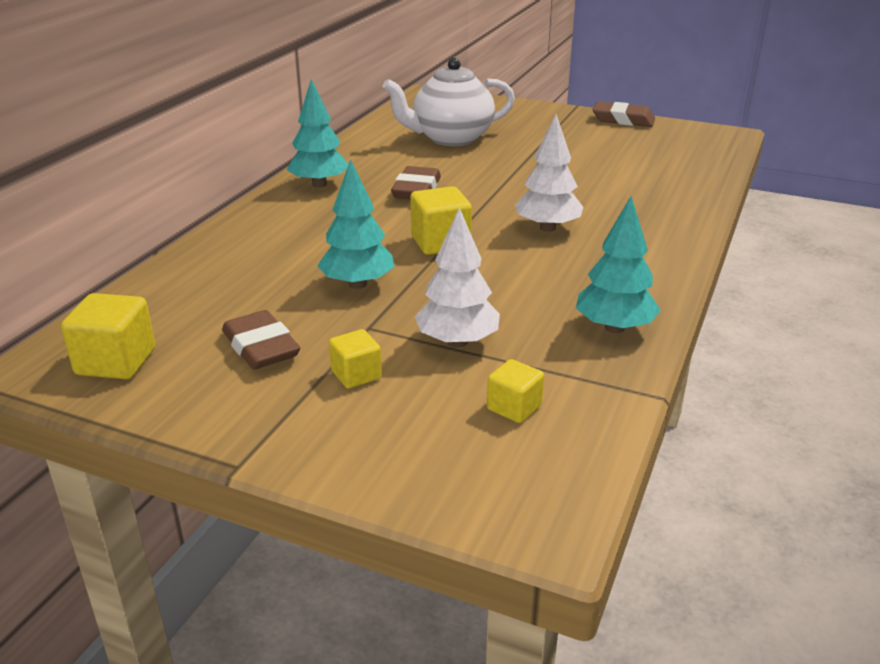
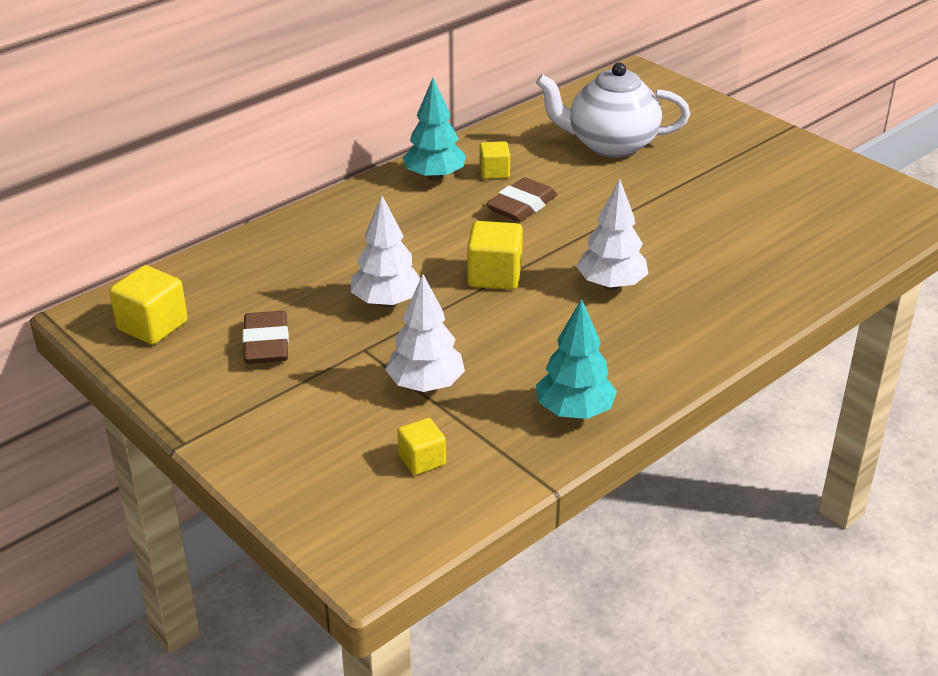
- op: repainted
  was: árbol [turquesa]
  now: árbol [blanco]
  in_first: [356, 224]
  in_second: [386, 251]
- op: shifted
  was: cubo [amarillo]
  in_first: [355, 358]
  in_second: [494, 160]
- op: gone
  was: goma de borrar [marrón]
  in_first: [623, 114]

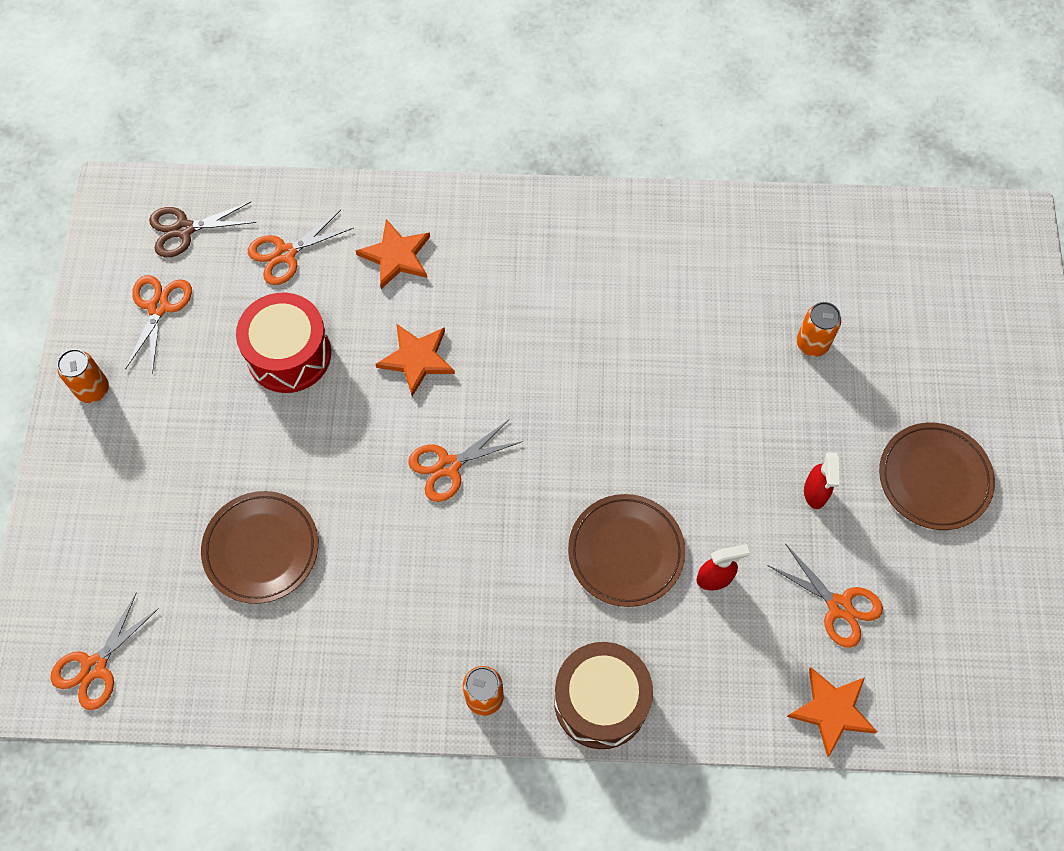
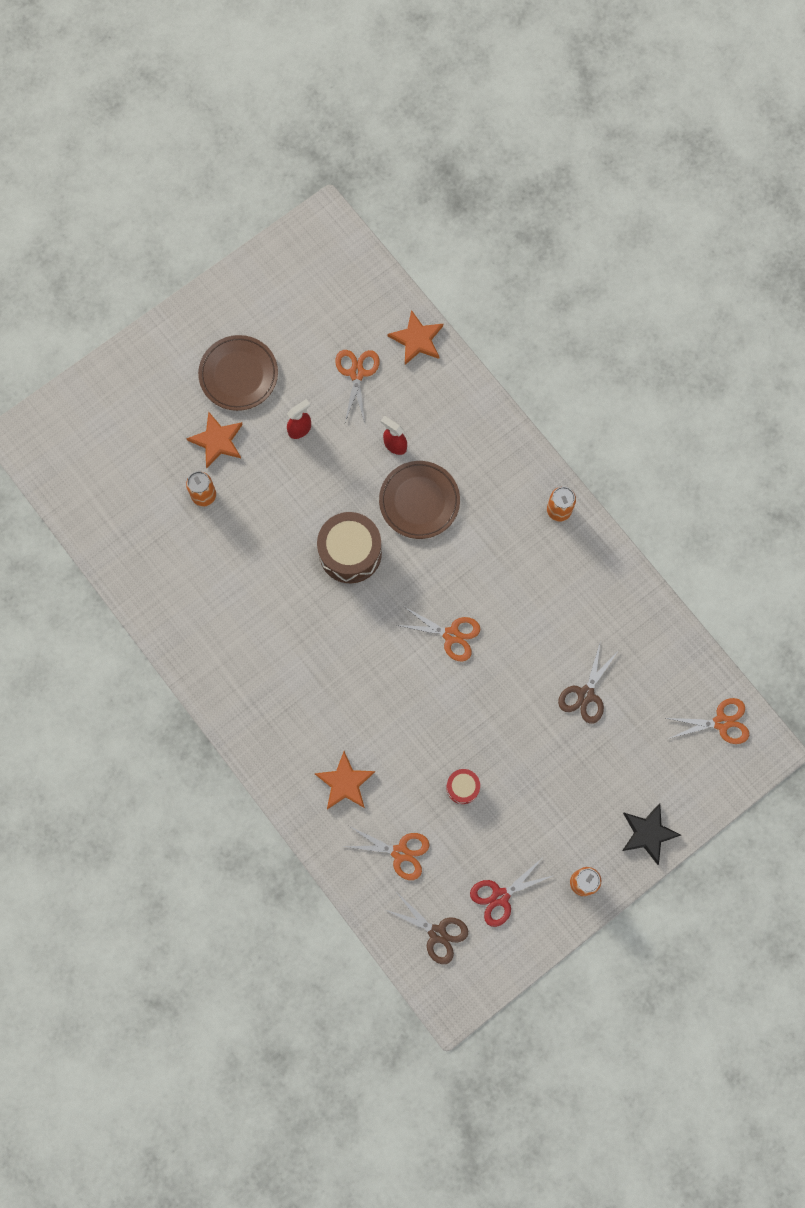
- op: shifted
  was: estrella [naranja]
  in_first: [415, 360]
  in_second: [214, 440]
- op: shifted
  was: tambor [marrón]
  in_first: [603, 695]
  in_second: [349, 547]
- op: scaled
  was: tambor [rojo]
  in_first: [283, 343]
  in_second: [463, 786]
  ratio: 0.51
- op: repainted
  was: tijeras [naranja]
  now: tijeras [rojo]
  in_first: [158, 324]
  in_second: [512, 892]
- op: swapped
  was: plato [marrón]
  now: tijeras [marrón]
  in_first: [259, 547]
  in_second: [588, 684]
- op: new
  now: estrella [negro]
  in_second: [651, 834]

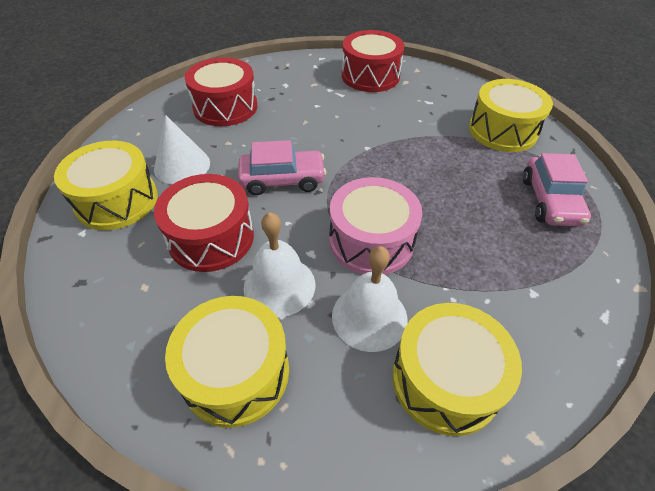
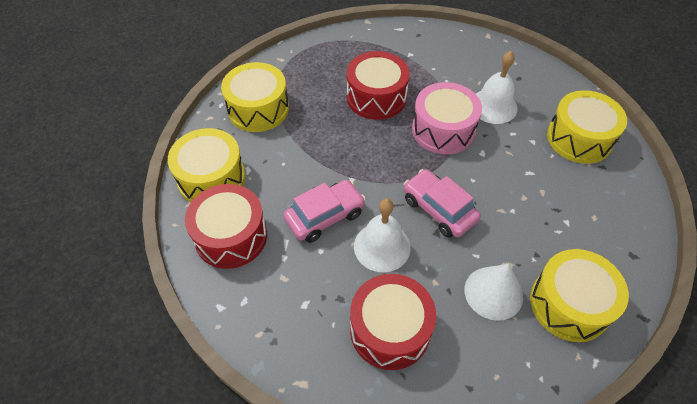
- op: shifted
  was: tambor [amarillo]
  in_first: [457, 369]
  in_second: [206, 165]
- op: shifted
  was: coche [rosa]
  in_first: [557, 189]
  in_second: [324, 211]
- op: shifted
  was: tambor [rojo]
  in_first: [204, 223]
  in_second: [378, 85]
- op: shifted
  was: campana [blanco]
  in_first: [279, 264]
  in_second: [382, 235]

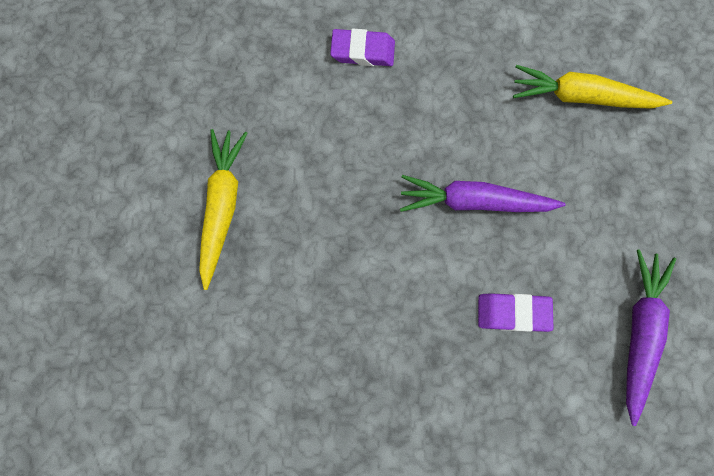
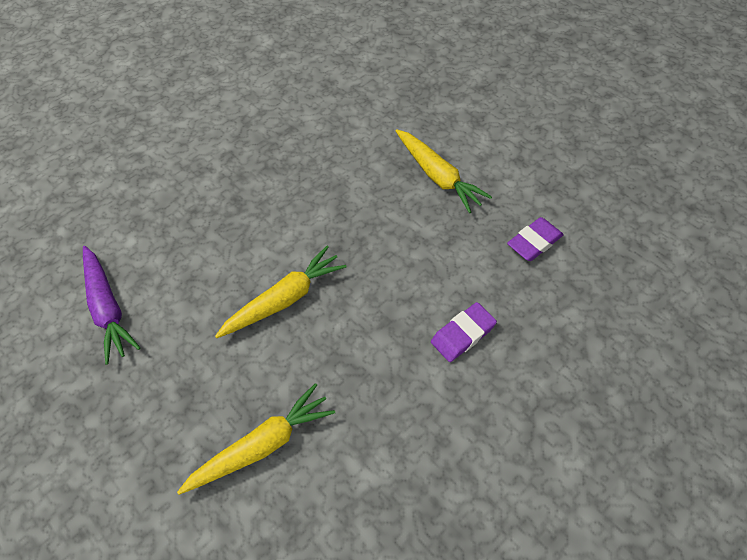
- op: repainted
  was: zanahoria [morado]
  now: zanahoria [amarillo]
  in_first: [483, 193]
  in_second: [281, 292]
- op: shifted
  was: goma de borrar [morado]
  in_first: [516, 312]
  in_second: [535, 239]

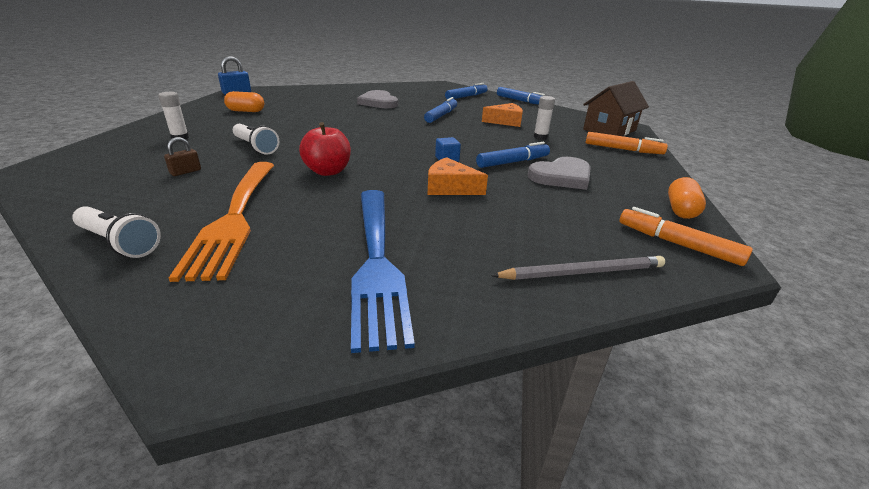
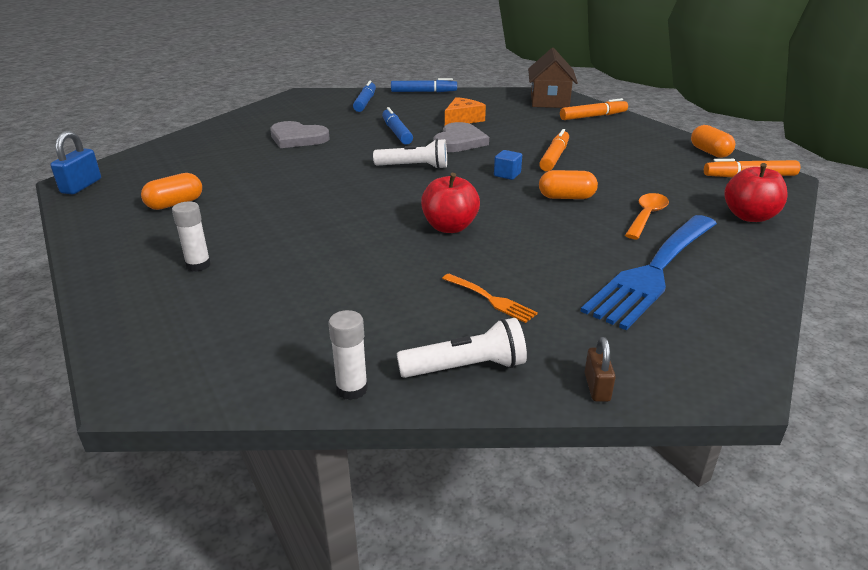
- op: shifted
  was: barra de pegamento [blanco]
  in_first: [544, 118]
  in_second: [348, 355]
- op: shifted
  was: lámpara de mano [blanco]
  in_first: [256, 139]
  in_second: [410, 154]
- op: shifted
  was: corazón [gris]
  in_first: [559, 173]
  in_second: [461, 137]
- op: scaled
  was: tenedor [naranja]
  in_first: [221, 222]
  in_second: [490, 298]
  ratio: 0.42
- op: repainted
  was: rotulador [azul]
  now: rotulador [naranja]
  in_first: [513, 155]
  in_second: [554, 150]
- op: swapped
  was: queso [naranja]
  now: cápsula [naranja]
  in_first: [458, 176]
  in_second: [568, 184]
- op: rotated
  was: tenedor [azul]
  in_first: [383, 271]
  in_second: [648, 272]
  clockwise: 90
- op: shifted
  was: candado [marrón]
  in_first: [182, 156]
  in_second: [600, 369]
- op: new
  now: cuchara [naranja]
  in_second: [647, 216]
- op: swapped
  was: lápiz [gris]
  now: manzana [rojo]
  in_first: [578, 268]
  in_second: [756, 192]

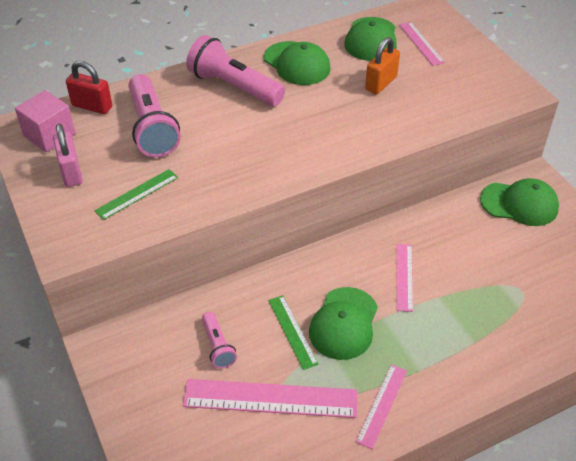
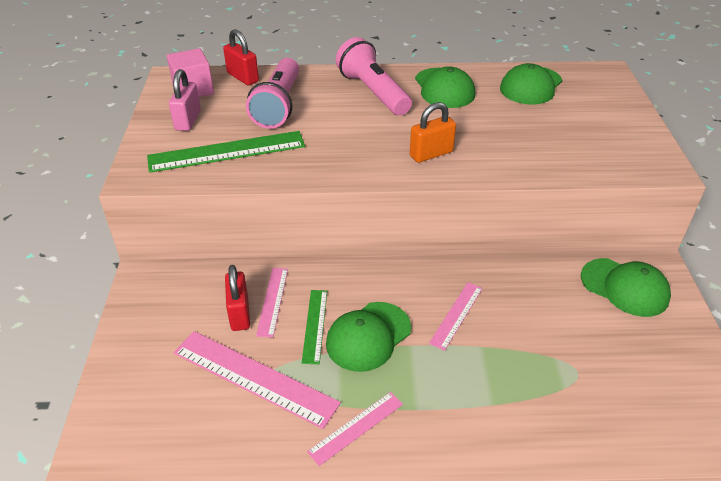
- op: scaled
  was: regla [verde]
  in_first: [136, 194]
  in_second: [226, 152]
  ratio: 1.78
- op: swapped
  was: lámpara de mano [rosa]
  now: candado [rojo]
  in_first: [219, 340]
  in_second: [237, 298]
- op: shifted
  was: regla [rosa]
  in_first: [422, 44]
  in_second: [272, 303]
- op: shifted
  was: candado [naranja]
  in_first: [382, 65]
  in_second: [433, 132]

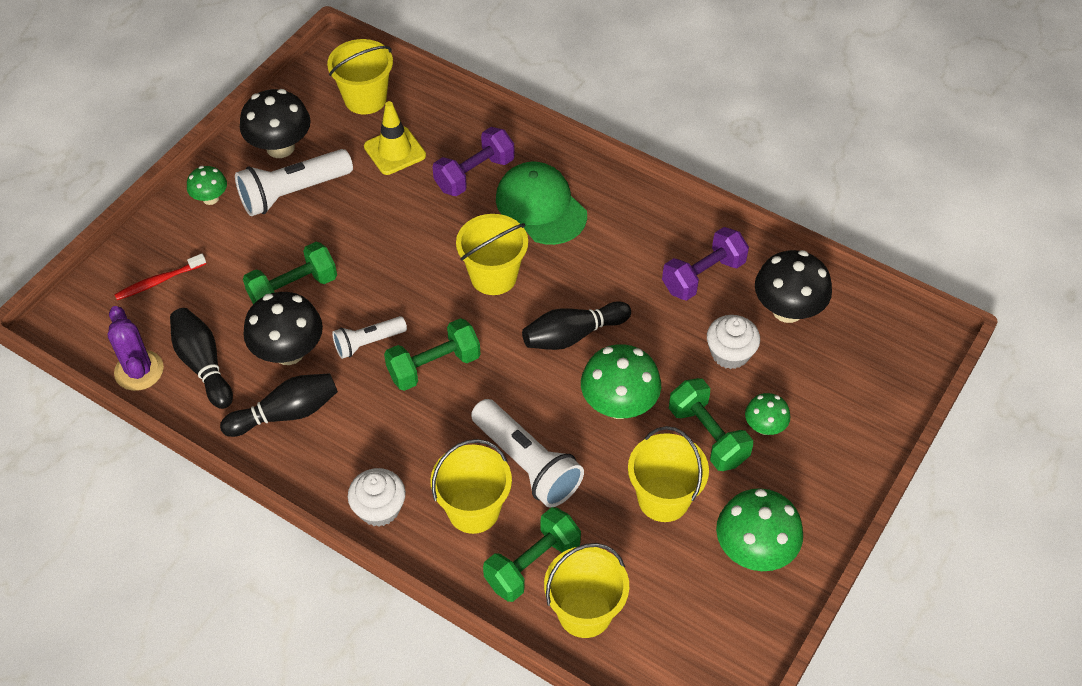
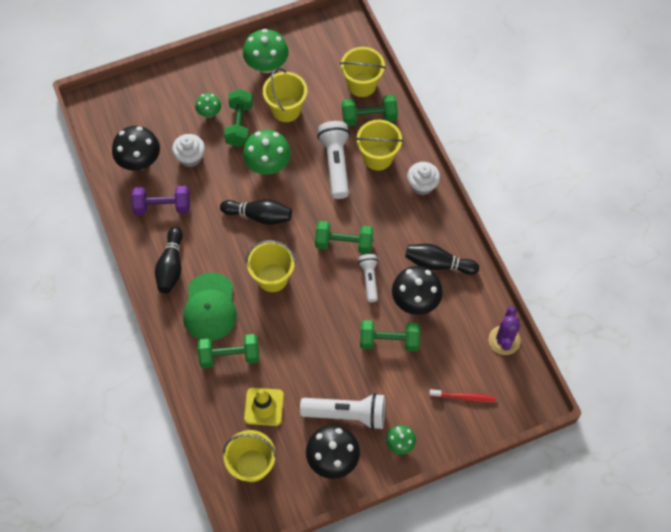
- op: shifted
  was: bolo [negro]
  in_first: [201, 358]
  in_second: [169, 259]
- op: repainted
  was: mancuerna [morado]
  now: mancuerna [verde]
  in_first: [474, 161]
  in_second: [228, 351]
- op: rotated
  was: lámpara de mano [blanco]
  in_first: [369, 337]
  in_second: [368, 278]
  clockwise: -105

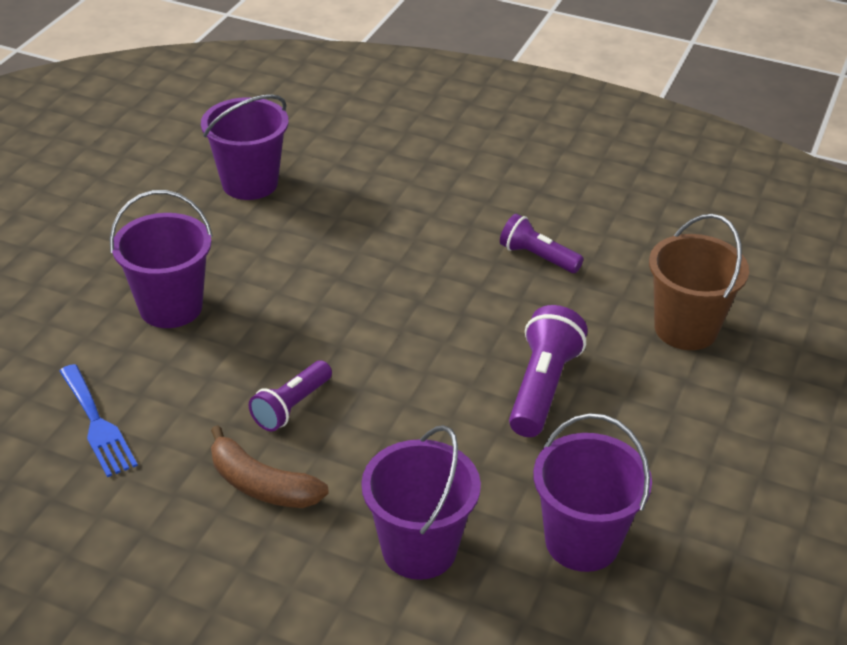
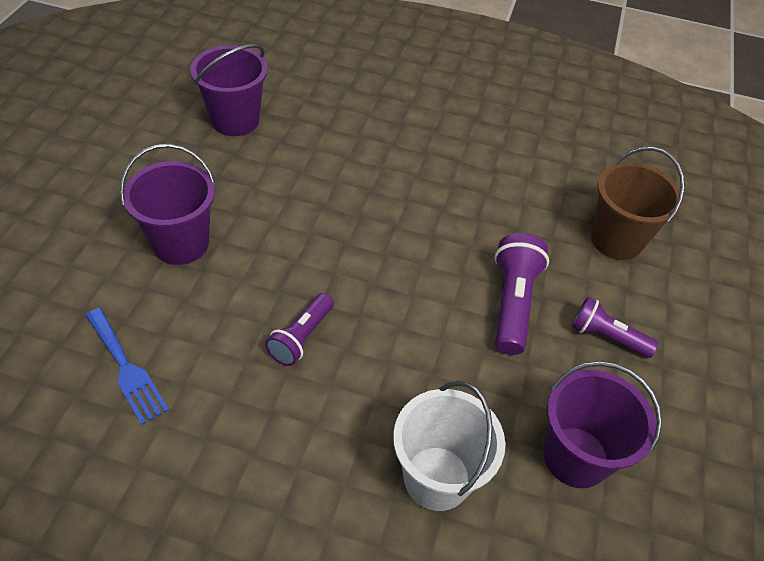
- op: repainted
  was: balde [morado]
  now: balde [blanco]
  in_first: [421, 502]
  in_second: [449, 446]
- op: shifted
  was: lámpara de mano [morado]
  in_first: [542, 243]
  in_second: [615, 327]
- op: gone
  was: plátano [marrón]
  in_first: [270, 466]

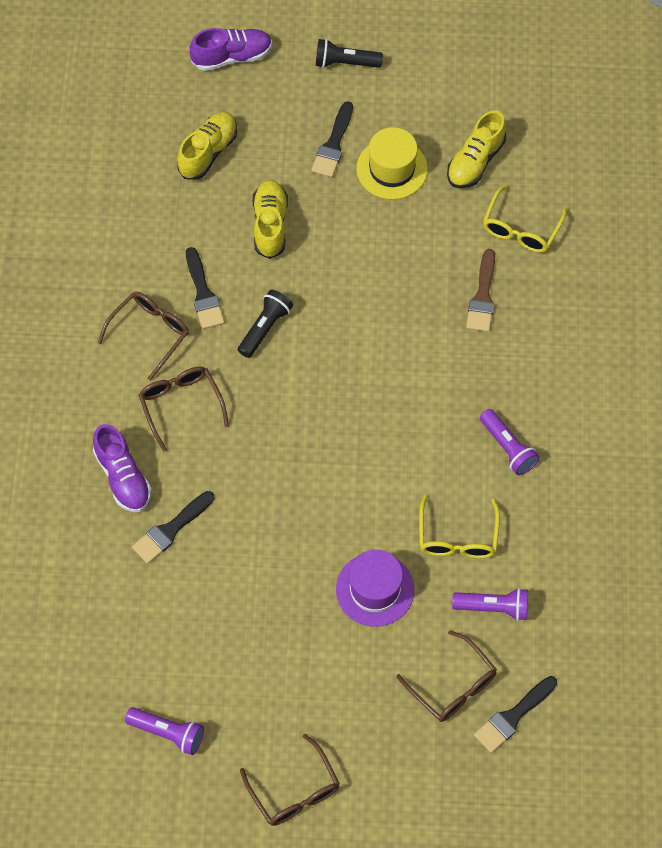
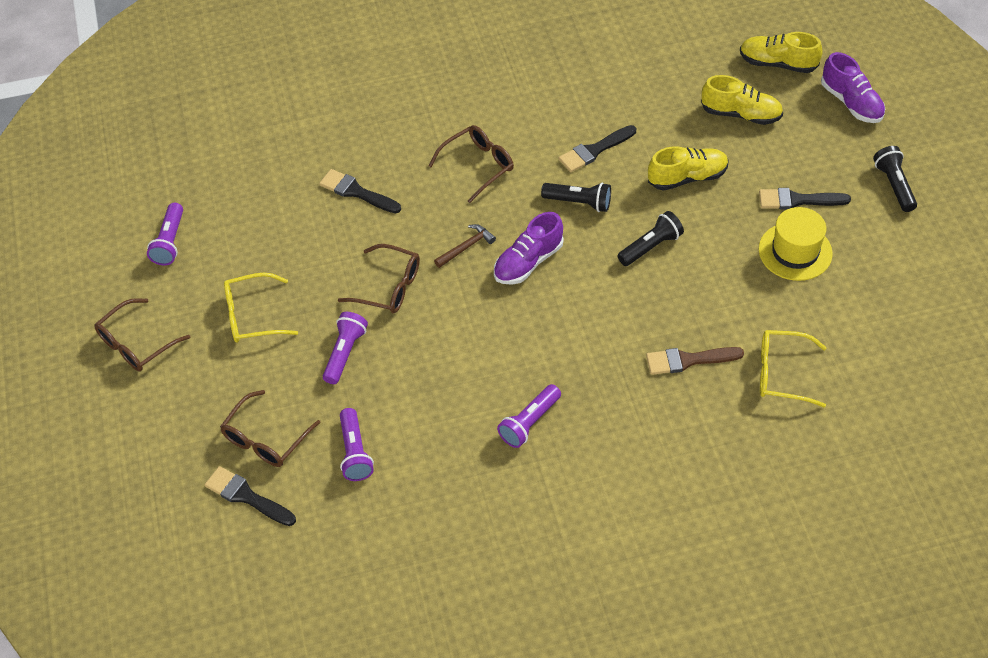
- op: shifted
  was: gafas [amarillo]
  in_first: [459, 526]
  in_second: [261, 308]
- op: swapped
  was: sombrero [morado]
  now: lámpara de mano [morado]
  in_first: [375, 588]
  in_second: [345, 348]
- op: shifted
  was: gafas [marrón]
  in_first: [143, 336]
  in_second: [379, 279]
- op: new
  now: martillo [marrón]
  in_second: [465, 246]
- op: shifted
  was: zapato [morado]
  in_first: [122, 468]
  in_second: [529, 248]
- op: new
  now: lámpara de mano [negro]
  in_second: [650, 238]
- op: shifted
  was: zapato [amarillo]
  in_first: [476, 149]
  in_second: [781, 52]

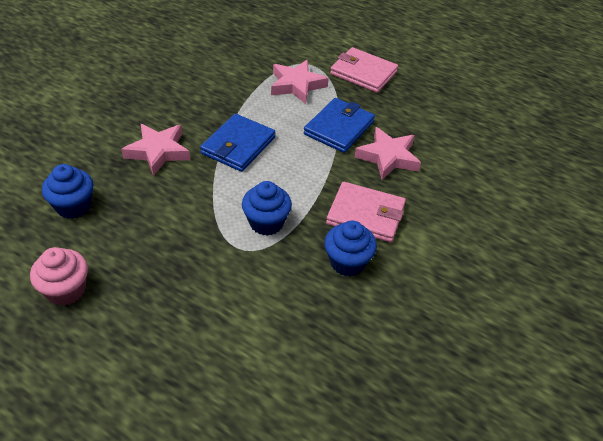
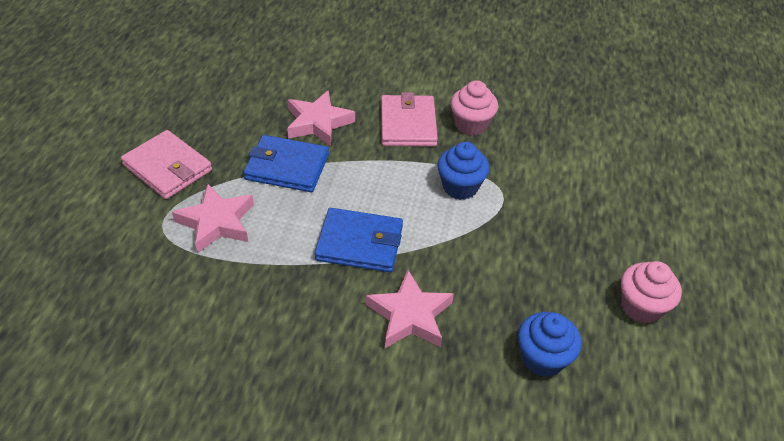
- op: rotated
  was: cartera [rosa]
  in_first: [364, 70]
  in_second: [166, 164]
  clockwise: -60
- op: repainted
  was: magdalena [azul]
  now: magdalena [rosa]
  in_first: [350, 248]
  in_second: [474, 108]

